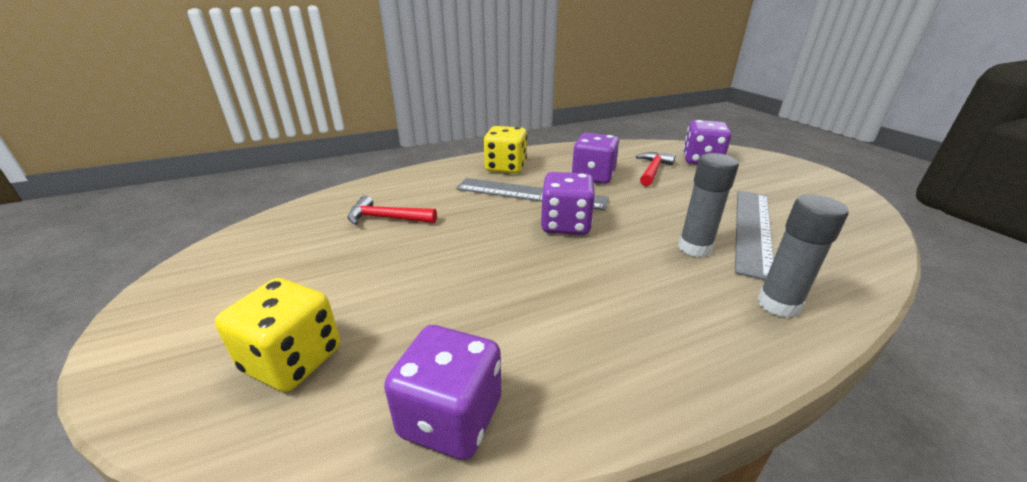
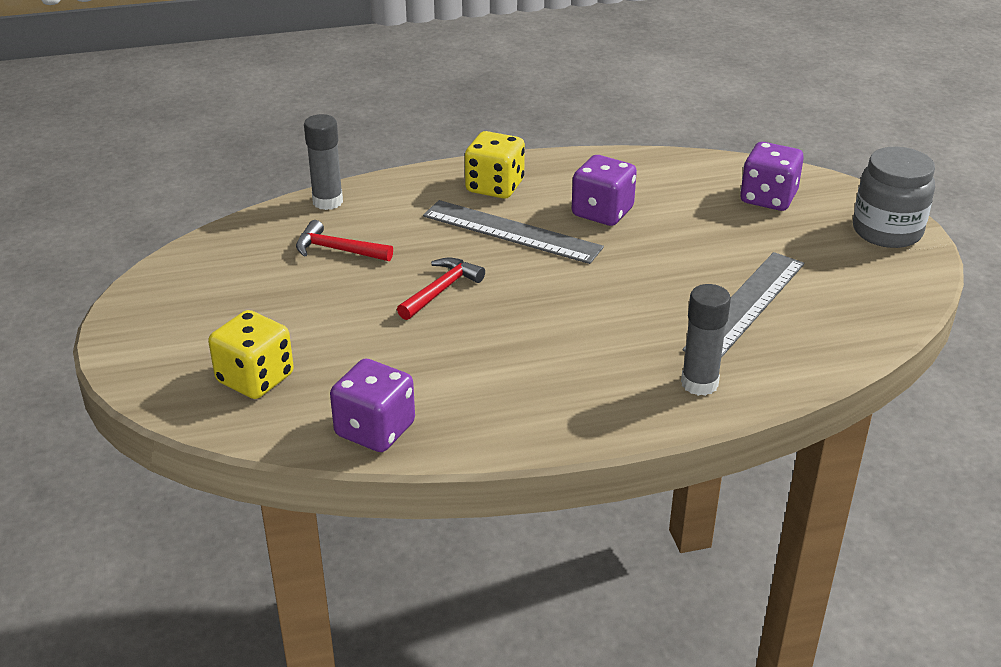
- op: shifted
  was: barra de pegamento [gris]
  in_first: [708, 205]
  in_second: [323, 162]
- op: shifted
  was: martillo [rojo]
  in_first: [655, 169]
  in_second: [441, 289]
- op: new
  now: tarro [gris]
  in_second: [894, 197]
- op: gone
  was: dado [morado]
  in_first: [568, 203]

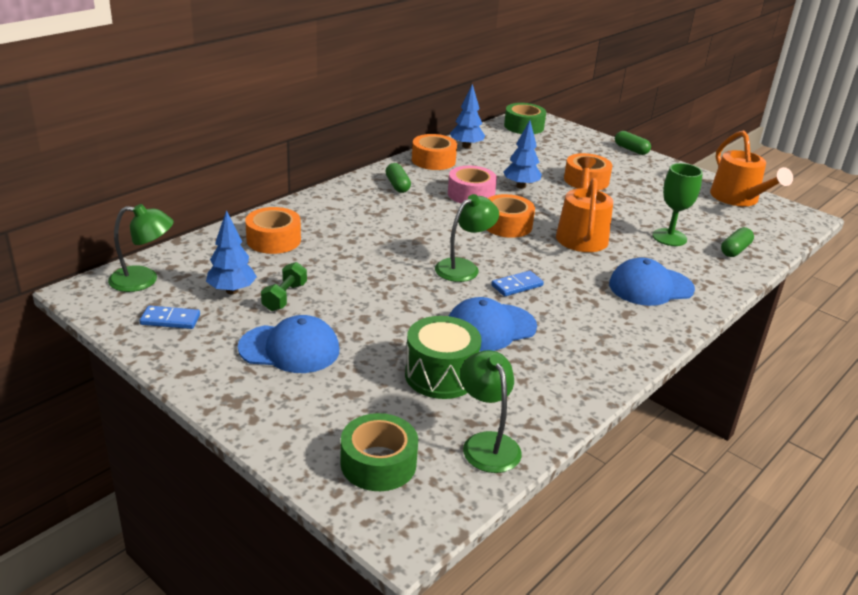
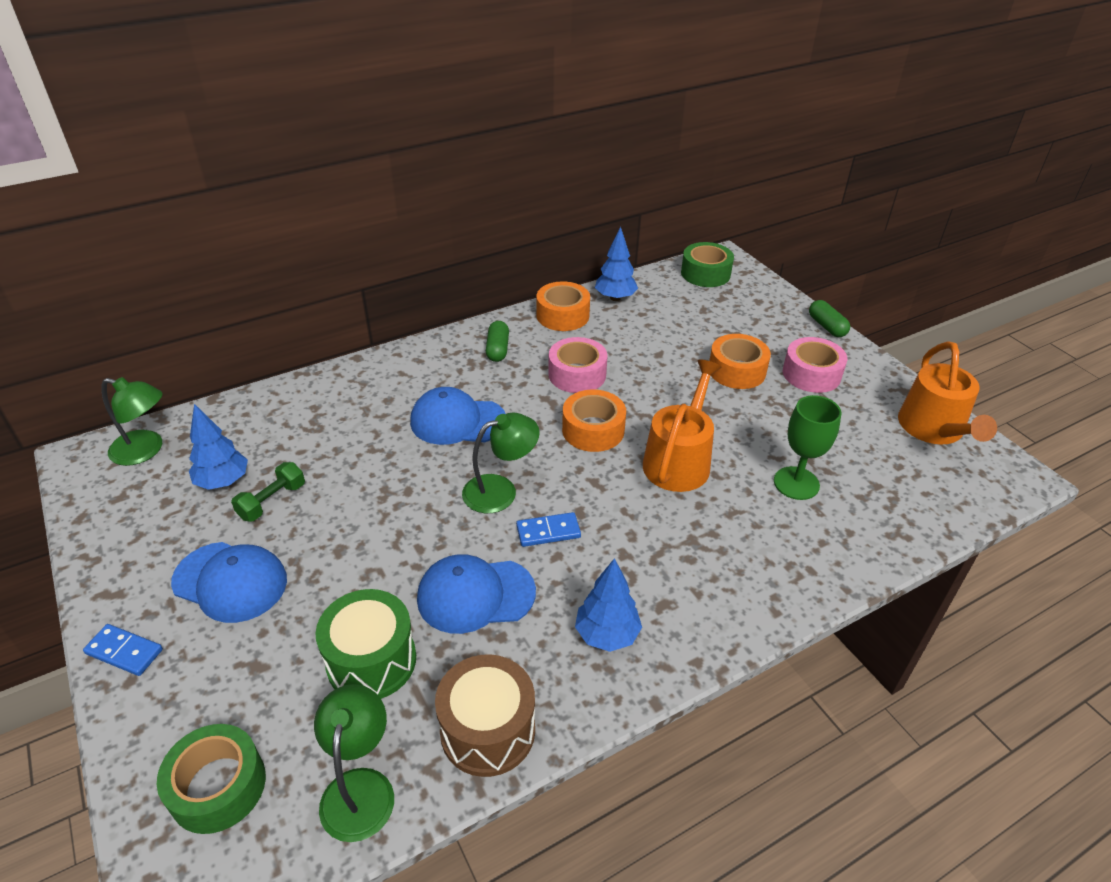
- op: shifted
  was: ficha de dominó [azul]
  in_first: [170, 317]
  in_second: [123, 650]
- op: shifted
  was: gorra [azul]
  in_first: [652, 282]
  in_second: [457, 416]
- op: new
  now: tambor [marrón]
  in_second: [485, 715]
- op: shifted
  was: árbol [azul]
  in_first: [523, 154]
  in_second: [608, 605]
- op: new
  now: cinta adhesiva [rosa]
  in_second: [815, 365]
- op: gone
  was: cinta adhesiva [naranja]
  in_first: [273, 230]
- op: gone
  was: cápsula [verde]
  in_first: [737, 242]

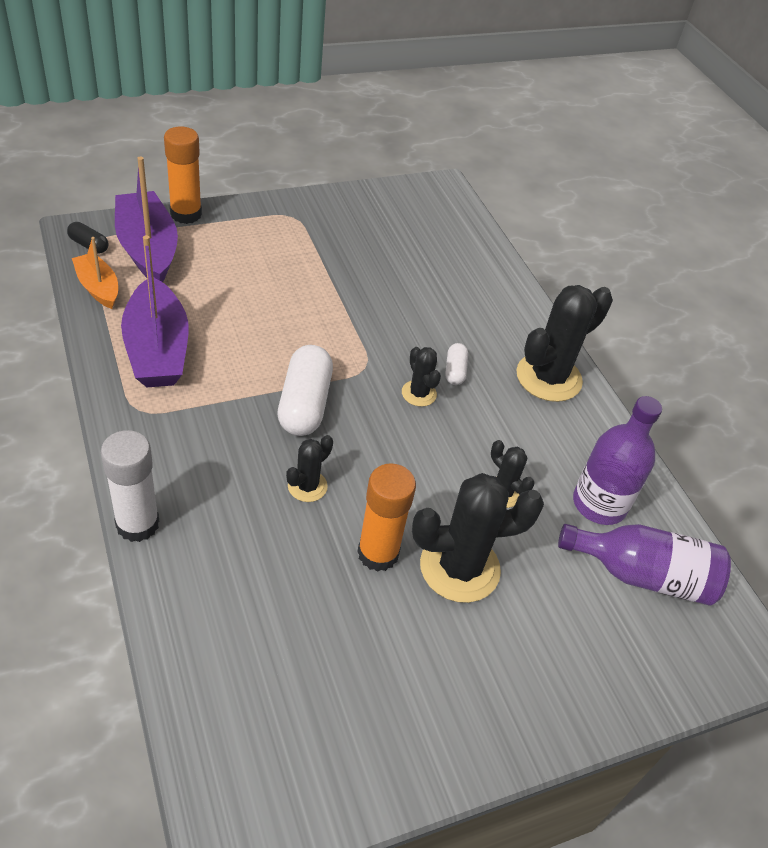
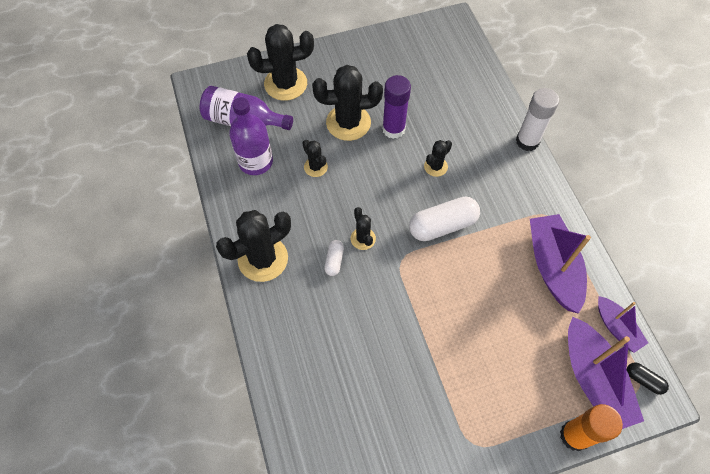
- op: new
  now: cactus [negro]
  in_second: [280, 62]
- op: repainted
  was: barra de pegamento [naranja]
  now: barra de pegamento [morado]
  in_first: [386, 517]
  in_second: [396, 107]
- op: rotated
  was: cápsula [blanco]
  in_first: [305, 390]
  in_second: [444, 218]
  clockwise: 60
- op: repainted
  was: barco [naranja]
  now: barco [morado]
  in_first: [95, 273]
  in_second: [623, 324]

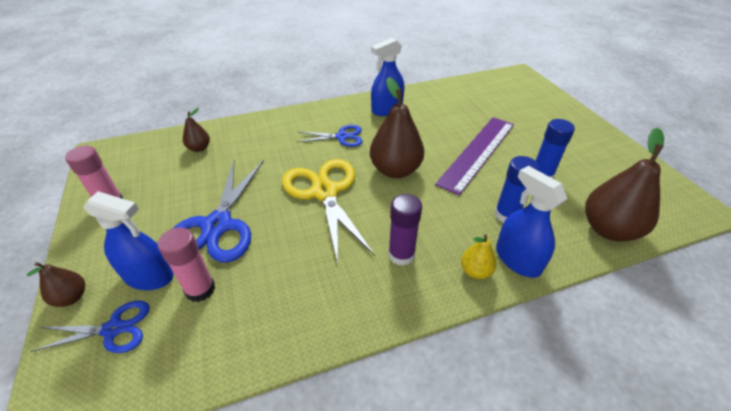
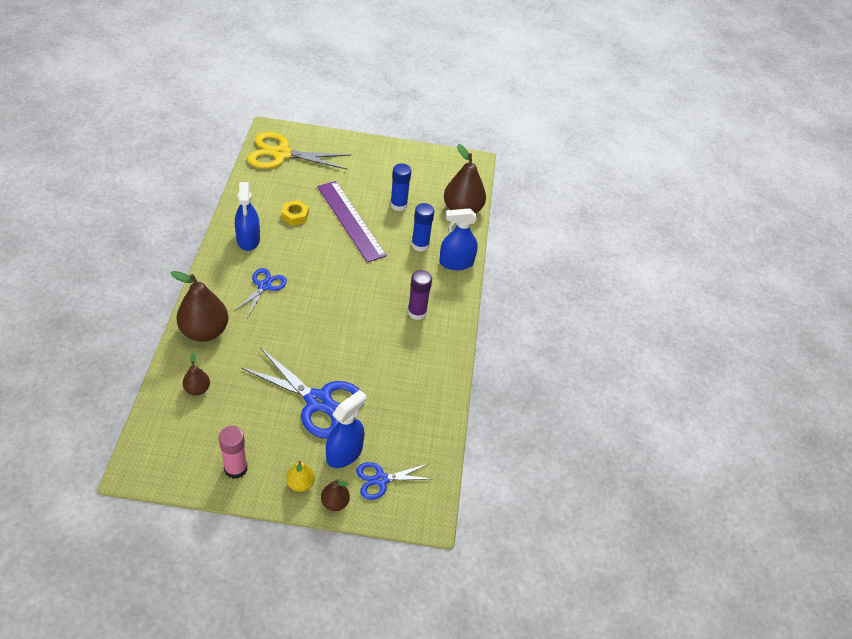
- op: shifted
  was: pera [marrón]
  in_first: [397, 127]
  in_second: [199, 306]
- op: shifted
  was: tijeras [amarillo]
  in_first: [328, 211]
  in_second: [299, 151]
- op: new
  now: tuerca [amarillo]
  in_second: [295, 213]
- op: shifted
  was: pera [amarillo]
  in_first: [479, 256]
  in_second: [300, 476]
- op: rotated
  was: tijeras [azul]
  in_first: [90, 326]
  in_second: [394, 481]
  clockwise: -120
- op: gone
  was: barra de pegamento [rosa]
  in_first: [186, 264]

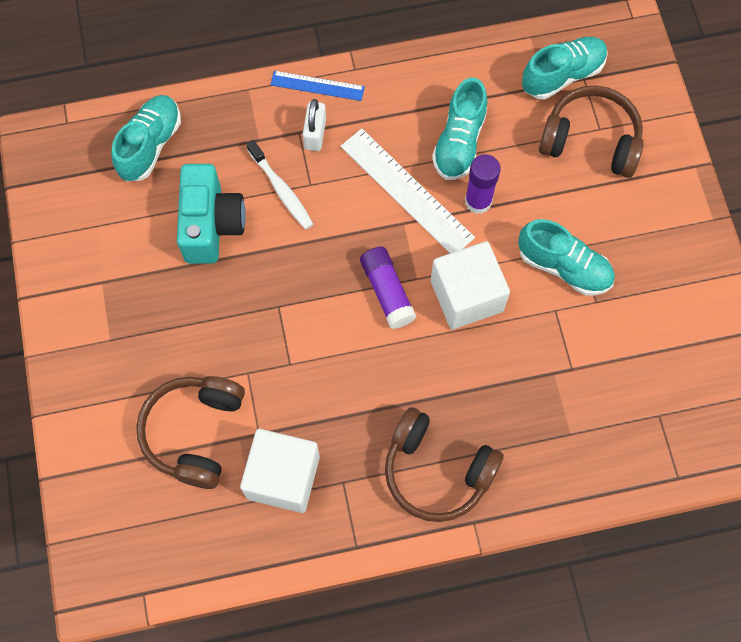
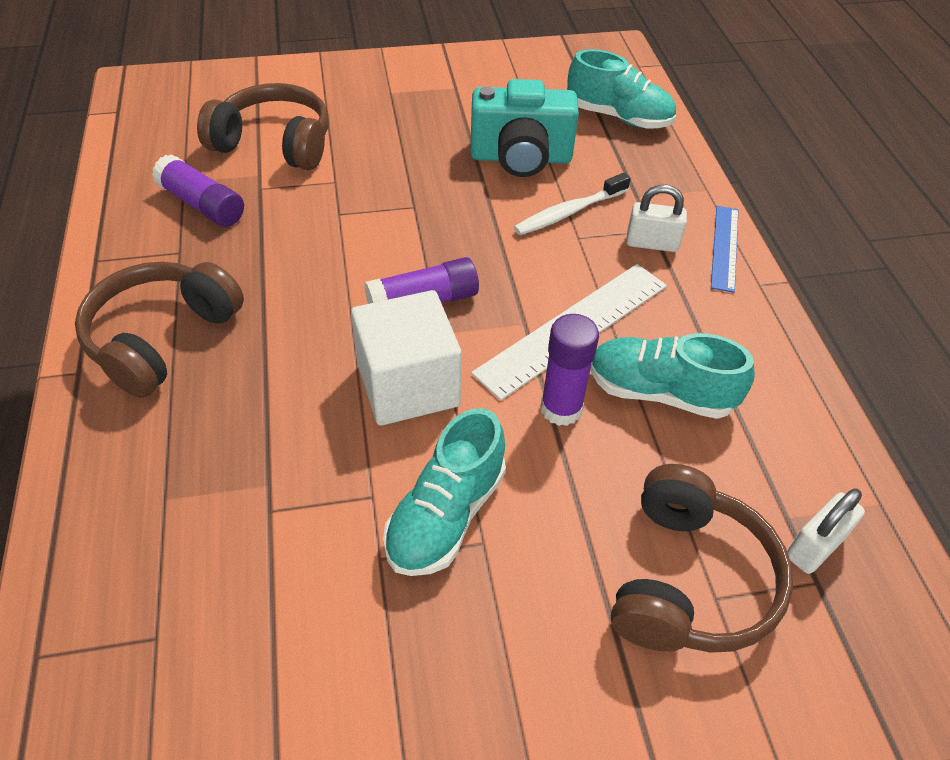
- op: swapped
  was: cubo [blanco]
  now: barra de pegamento [morado]
  in_first: [280, 471]
  in_second: [198, 190]
- op: swapped
  was: zapato [turquesa]
  now: candado [blanco]
  in_first: [565, 68]
  in_second: [826, 531]

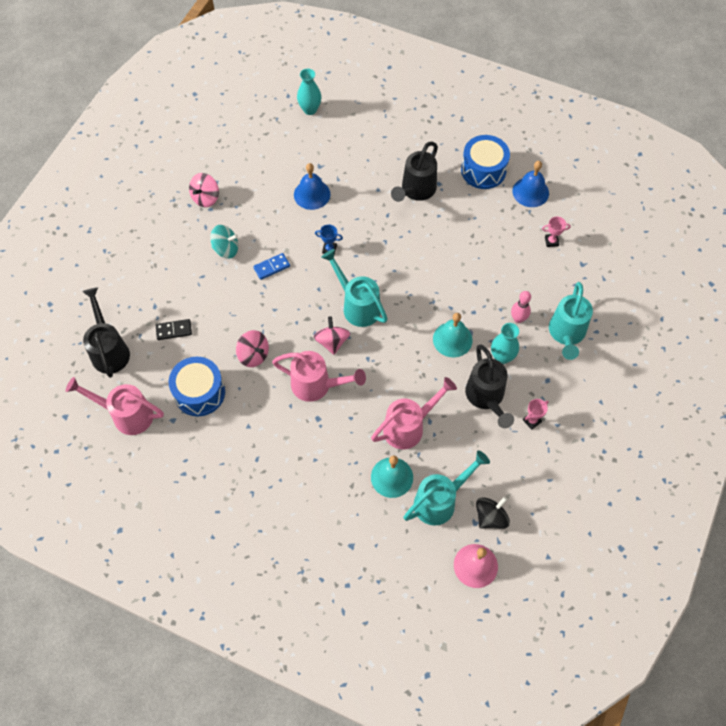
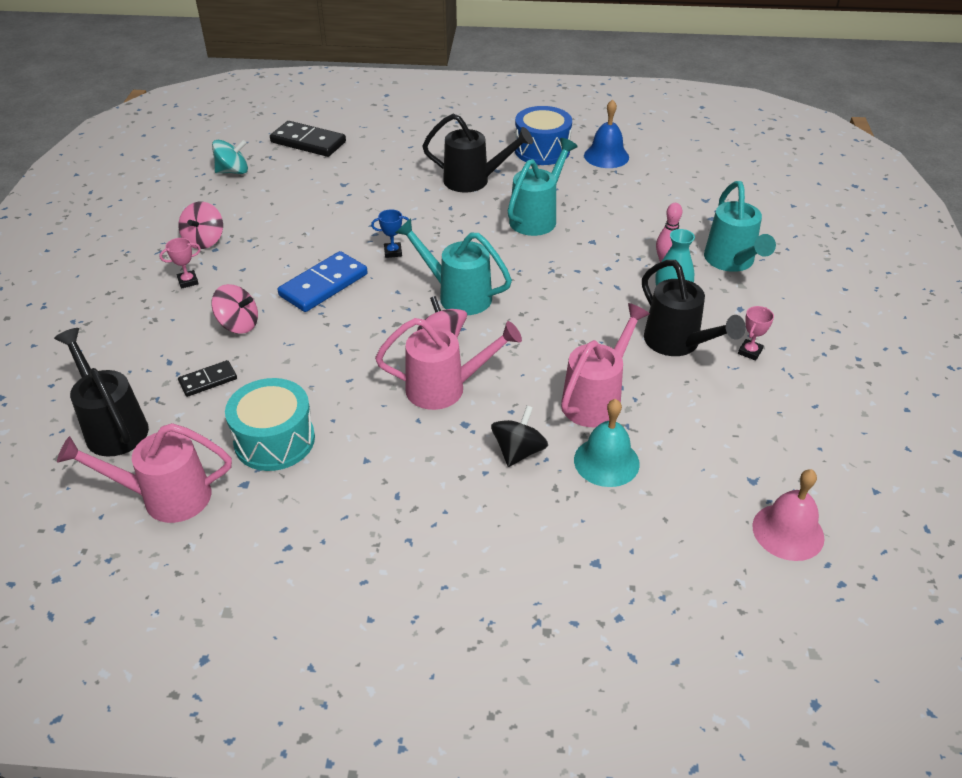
- op: shifted
  was: trofeo [rosa]
  in_first: [556, 232]
  in_second: [180, 263]
- op: shifted
  was: peonza [rosa]
  in_first: [252, 348]
  in_second: [234, 309]
- op: shifted
  was: peonza [turquesa]
  in_first: [224, 242]
  in_second: [230, 157]
- op: repainted
  was: tambor [azul]
  now: tambor [turquesa]
  in_first: [197, 386]
  in_second: [270, 424]
- op: swapped
  was: florero [turquesa]
  now: ficha de dominó [negro]
  in_first: [309, 92]
  in_second: [308, 139]
- op: scaled
  was: ficha de dominó [azul]
  in_first: [271, 266]
  in_second: [322, 281]
  ratio: 1.79
- op: rotated
  was: regadera [negro]
  in_first: [414, 172]
  in_second: [478, 153]
  clockwise: -90
- op: shifted
  was: peonza [negro]
  in_first: [493, 513]
  in_second: [519, 436]
- op: shifted
  was: regadera [turquesa]
  in_first: [446, 487]
  in_second: [543, 187]
- op: gone
  was: campana [azul]
  in_first: [312, 186]
- op: gone
  was: campana [turquesa]
  in_first: [452, 335]

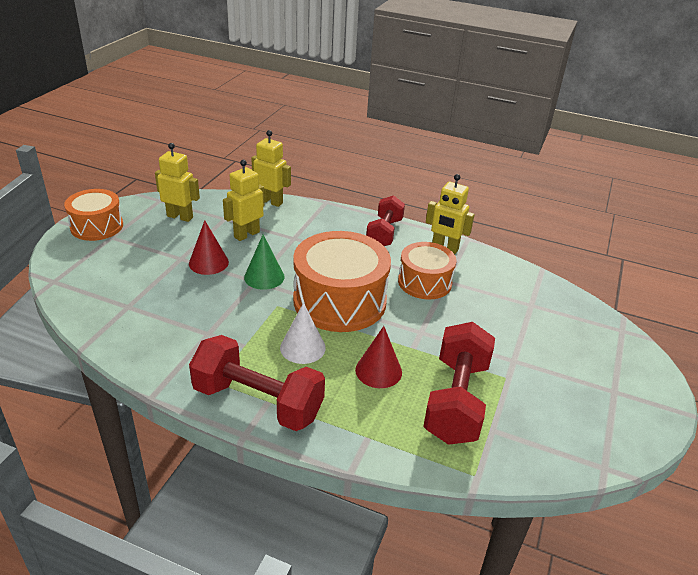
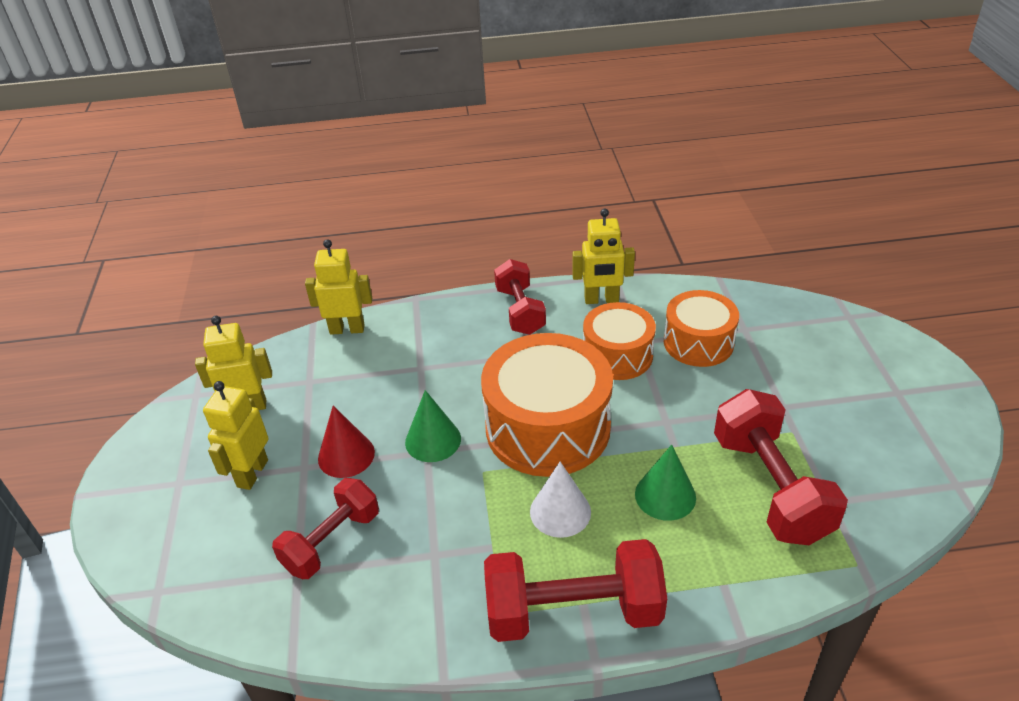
- op: shifted
  was: robot [amarillo]
  in_first: [243, 200]
  in_second: [235, 435]
- op: new
  now: mancuerna [rojo]
  in_second: [325, 528]
- op: repainted
  was: cono [rojo]
  now: cono [verde]
  in_first: [378, 357]
  in_second: [665, 483]
- op: shifted
  was: tambor [naranja]
  in_first: [93, 215]
  in_second: [701, 328]

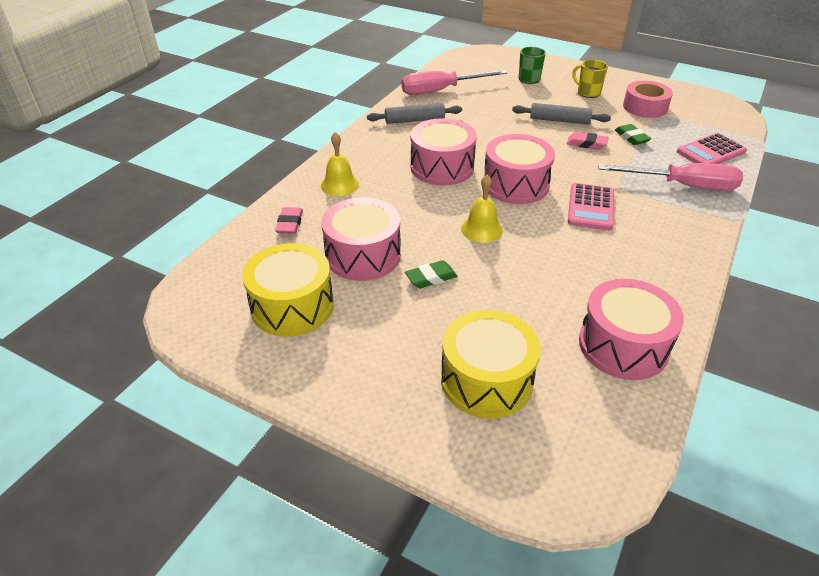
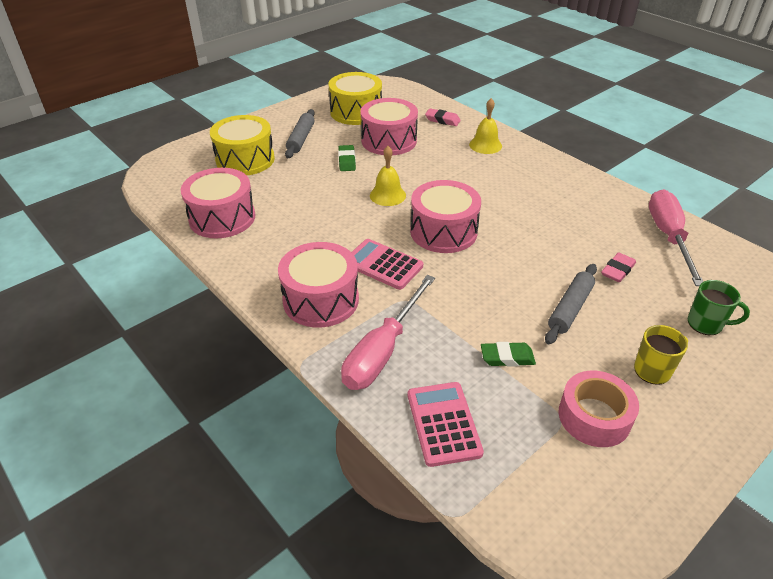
- op: shifted
  was: tambor [rosa]
  in_first: [444, 152]
  in_second: [318, 285]
- op: shifted
  was: rodillo [gris]
  in_first: [414, 113]
  in_second: [300, 133]
- op: shifted
  was: goma de borrar [rosa]
  in_first: [588, 141]
  in_second: [618, 267]

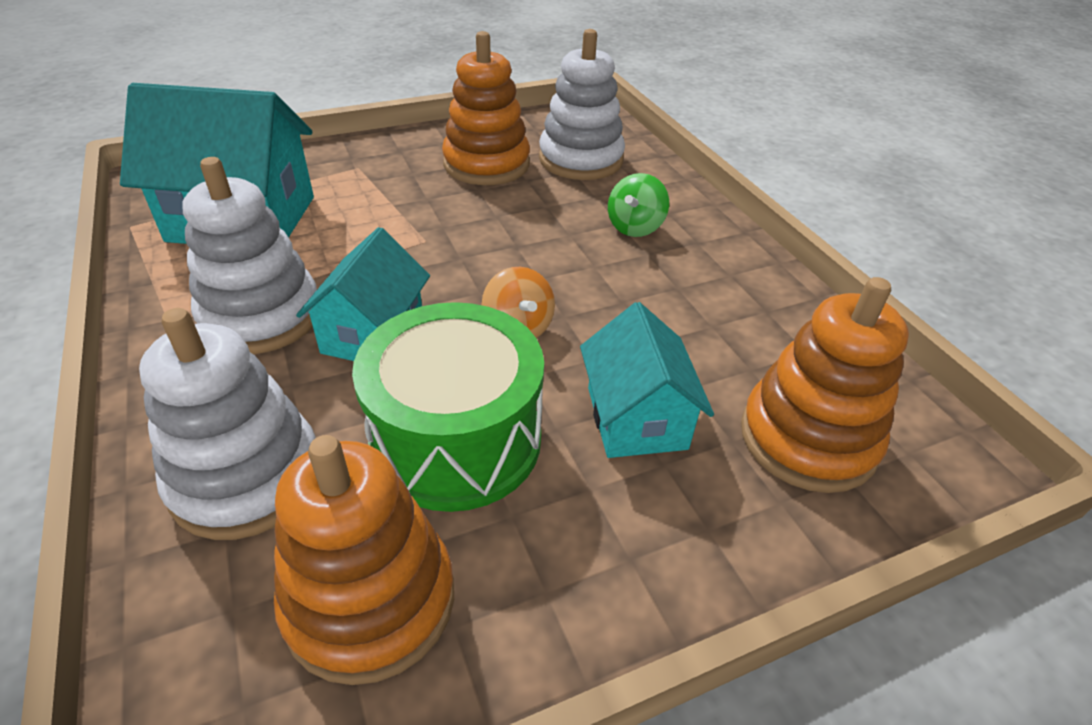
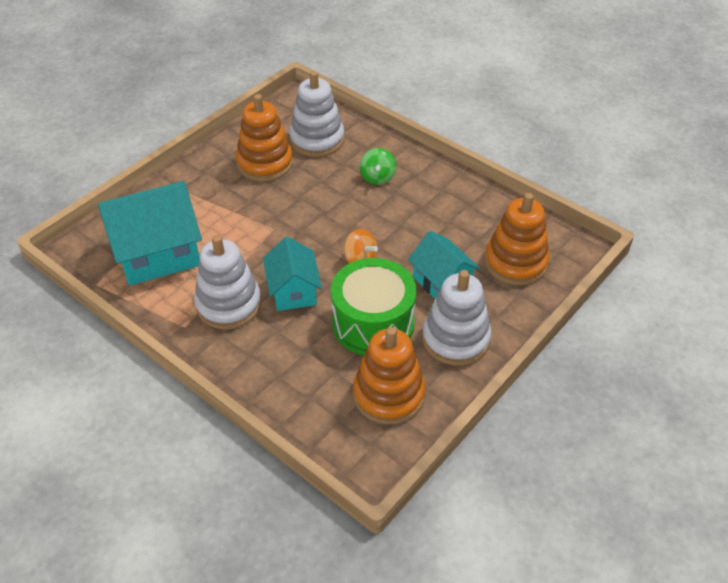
- op: shifted
  was: juguete apilable [blanco]
  in_first: [227, 424]
  in_second: [456, 318]

